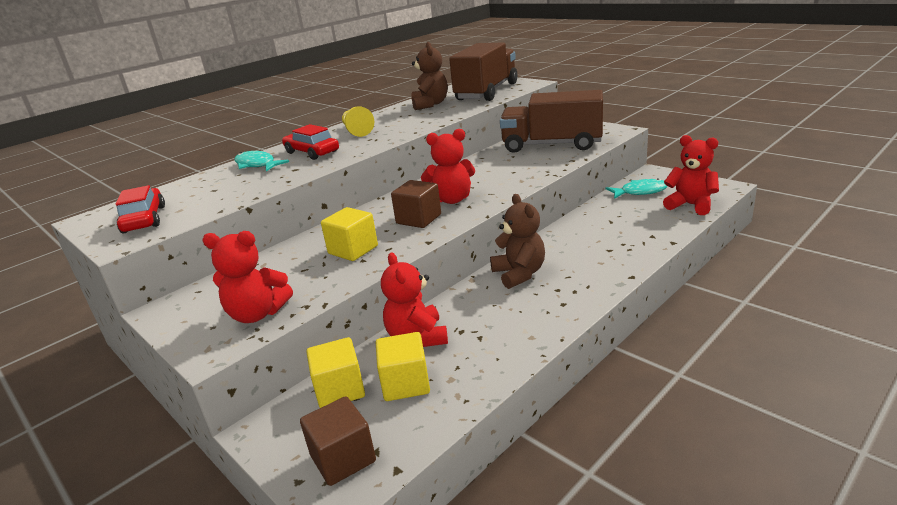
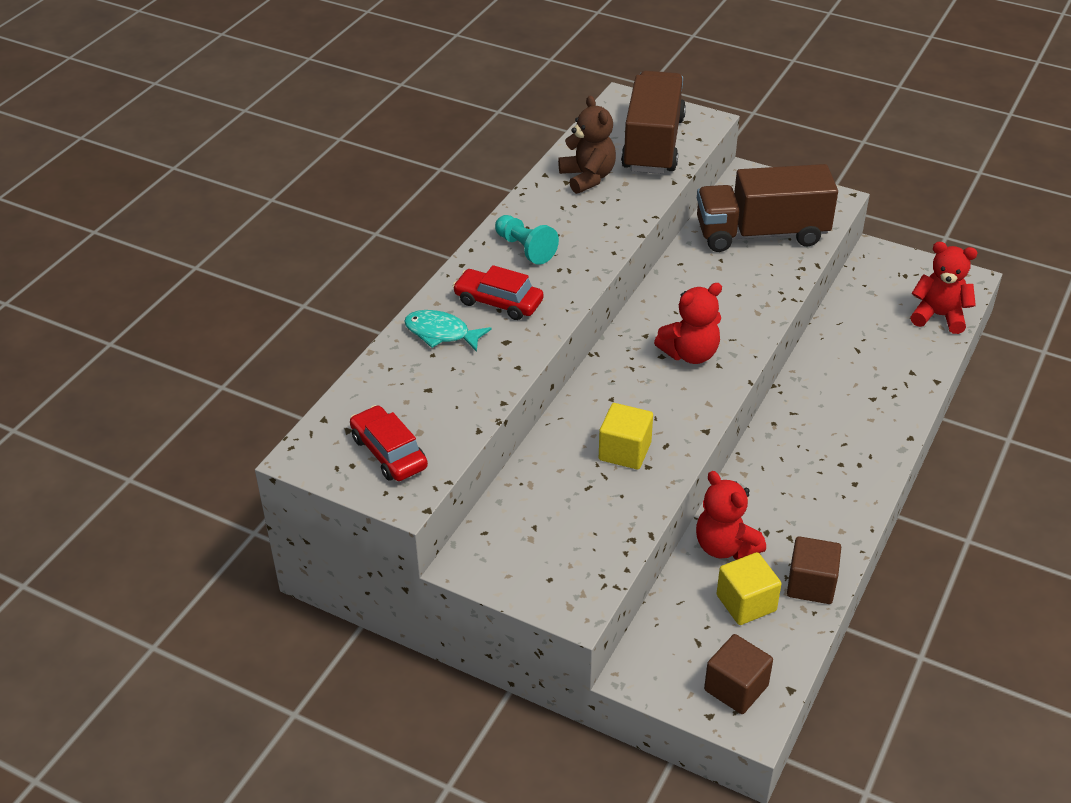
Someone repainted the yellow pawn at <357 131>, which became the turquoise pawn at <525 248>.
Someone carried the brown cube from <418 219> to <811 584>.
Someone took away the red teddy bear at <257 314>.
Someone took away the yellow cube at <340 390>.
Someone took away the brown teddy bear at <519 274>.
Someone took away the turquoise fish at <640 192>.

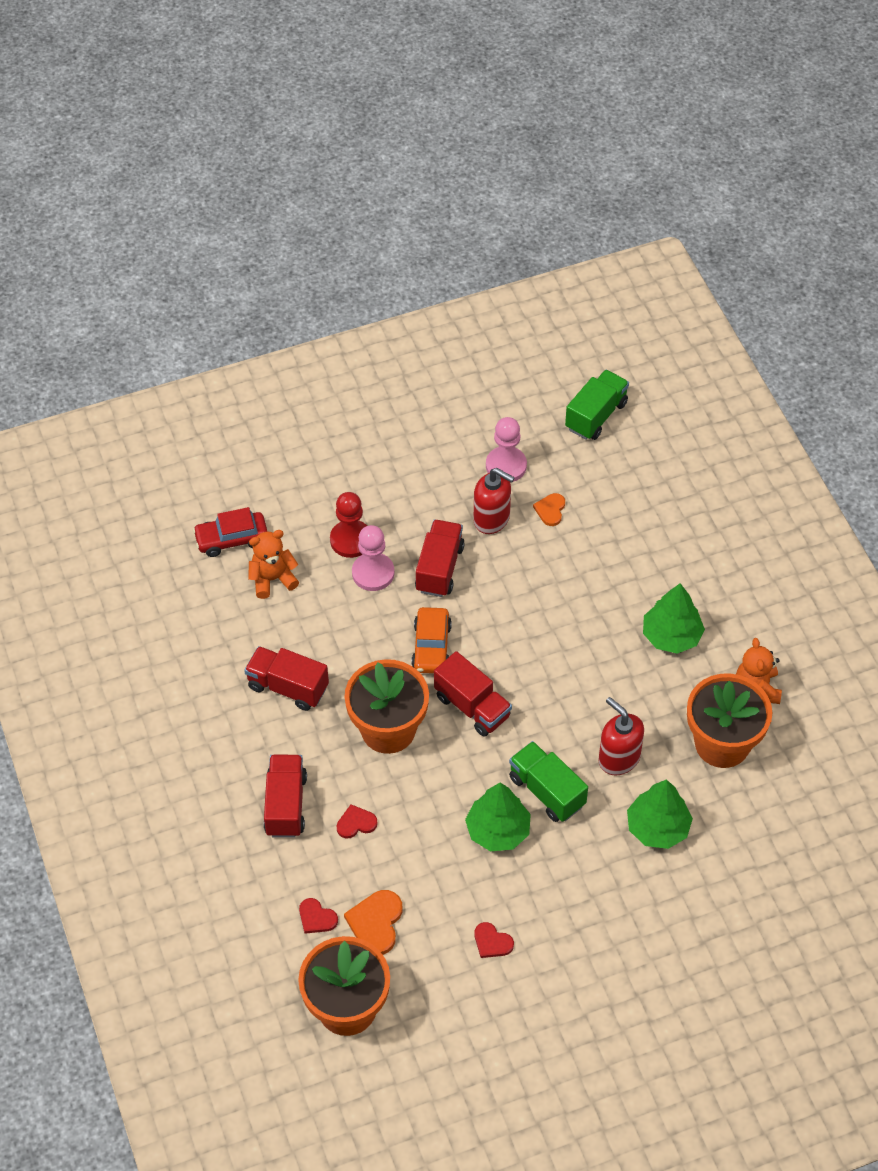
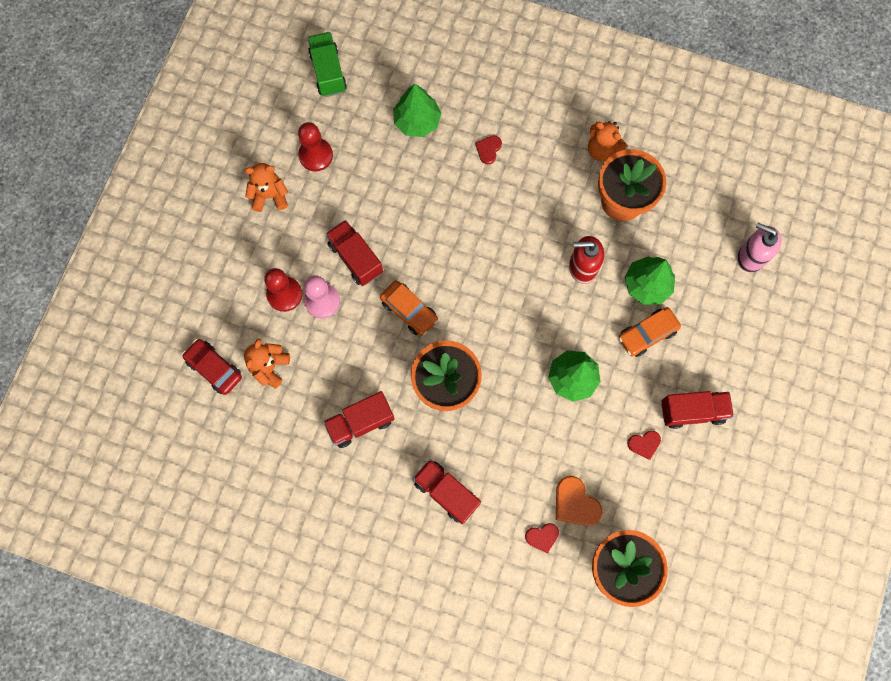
Someone rotated the red car at <231 539> by 105 degrees clockwise.
Someone put down the orange teddy bear at <270 196>.
Someone repainted the pink pawn at <506 466>, which became the red pawn at <316 155>.
Someone carried the green tree from <671 636> to <417 121>.
Someone carried the red heart from <356 823> to <488 149>.
Someone put down the orange car at <647 334>.
Someone carried the red truck from <472 706> to <692 411>.
Someone put down the pink soap dispenser at <751 256>.
Someone took away the red soap dispenser at <492 519>.
Someone took away the green truck at <546 791>.
Someone took away the orange heart at <550 510>.

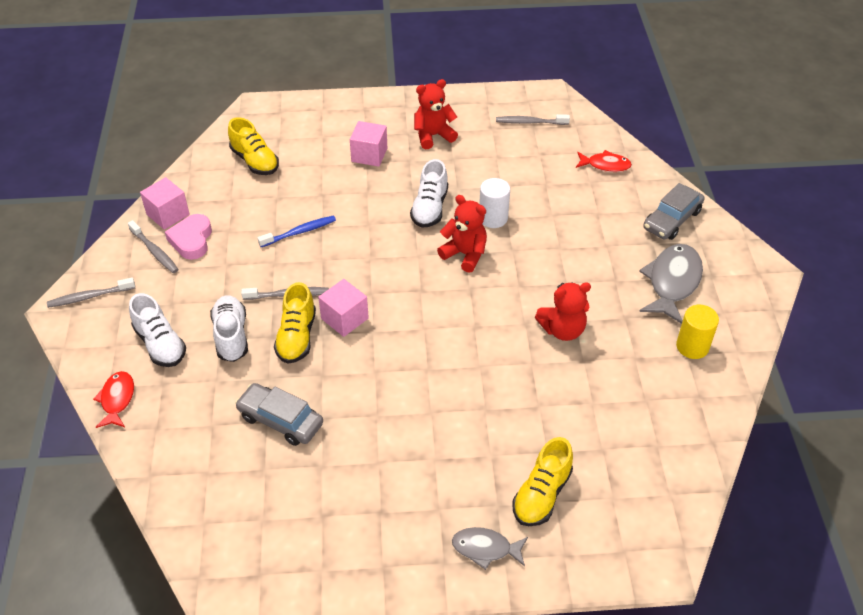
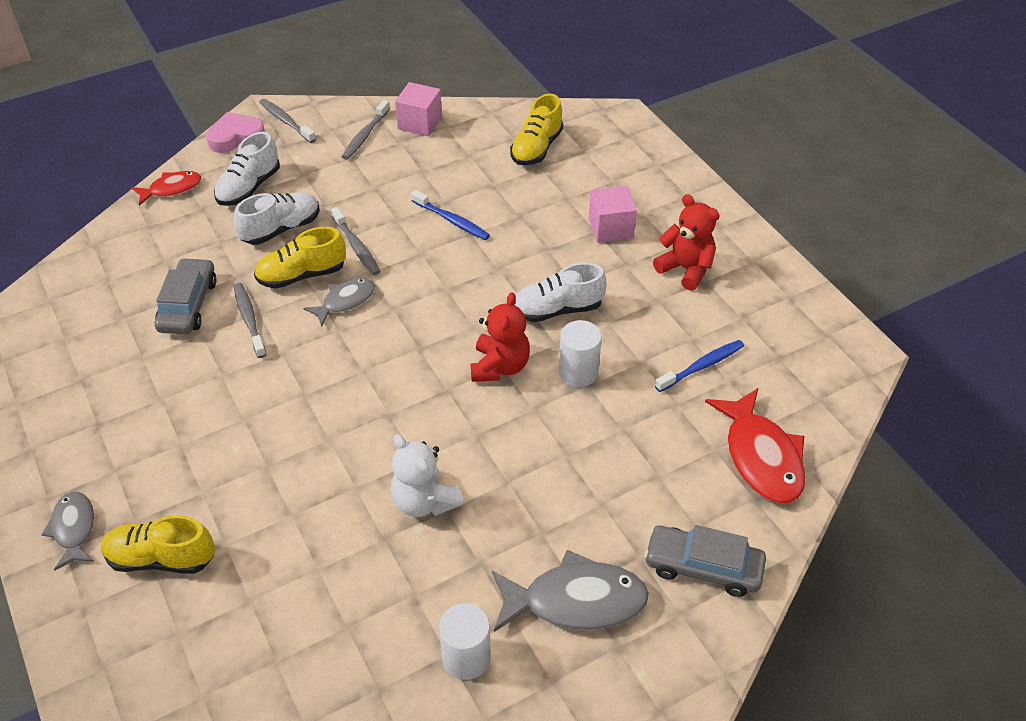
Someone carried the pink heart from <191 240> to <236 137>.
Someone carried the grey toothbrush from <530 122> to <249 319>.
Someone swapped the pink cube at <344 318> for the grey fish at <345 301>.
Someone repainted the red teddy bear at <562 330>, which became the white teddy bear at <424 501>.
Someone repainted the yellow cylinder at <692 346>, which became the white cylinder at <466 657>.
Someone put down the blue toothbrush at <701 366>.
Someone scaled the red fish at <605 165> by 1.69.

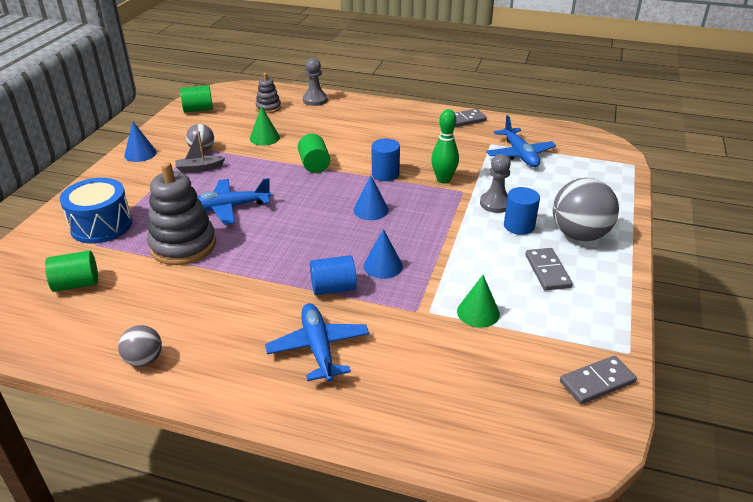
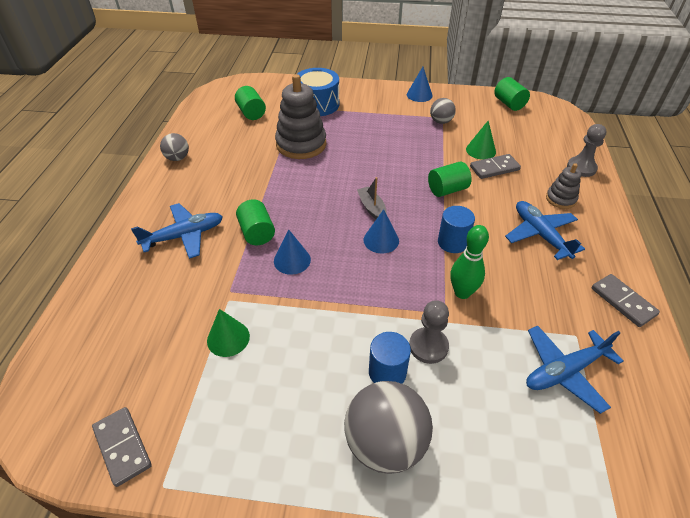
Someone repainted the blue cylinder at <333 288>, which became the green cylinder at <257 233>.
Someone carried the grey boat from <199 168> to <372 208>.
Someone carried the grey domino from <547 271> to <494 168>.
Someone carried the blue plane from <228 207> to <540 234>.
Someone carried the grey stacking toy from <268 107> to <561 199>.

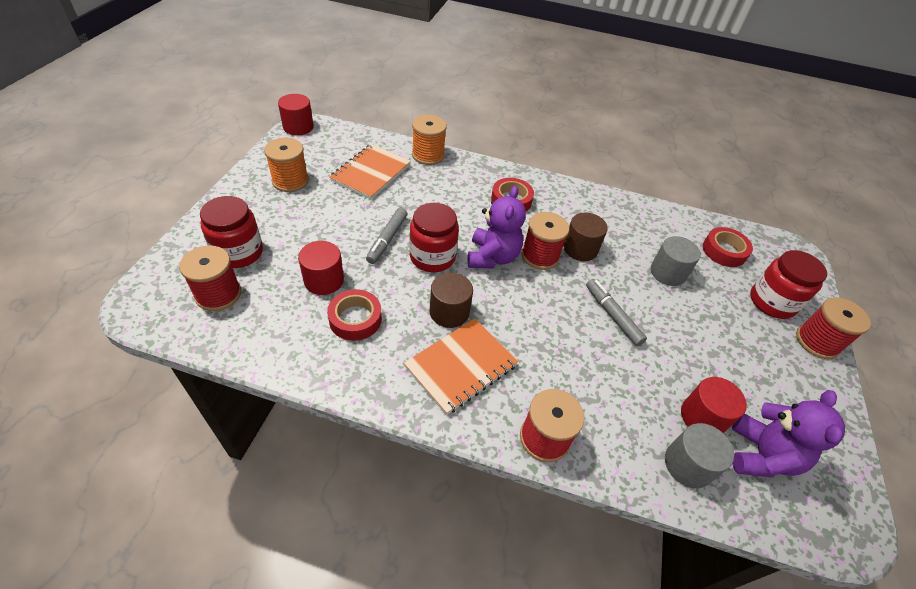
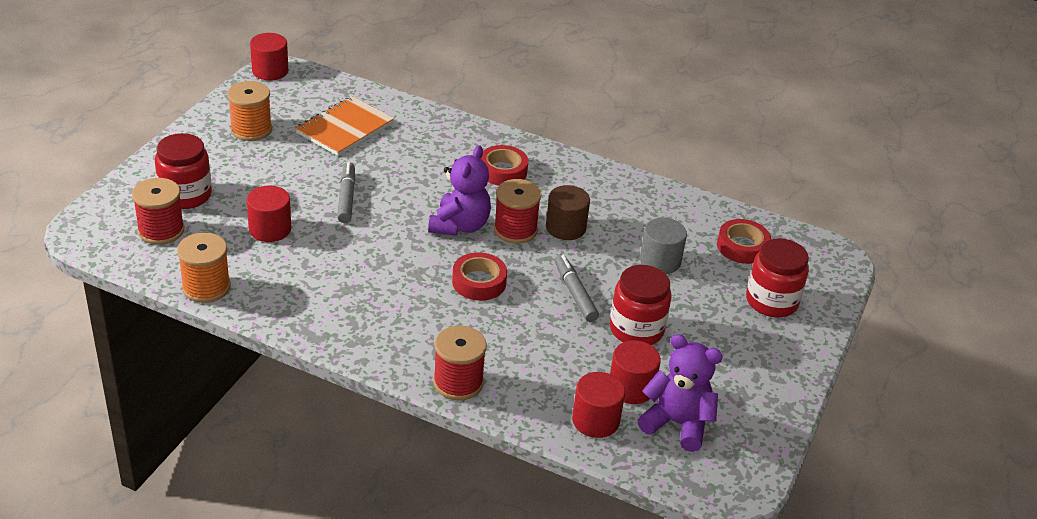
Someone carried the orange spool from <428 155> to <206 287>.
Someone rotated the grey marker at <387 239> by 150 degrees clockwise.
Someone carried the red tape from <355 319> to <479 282>.
Someone repainted the grey cylinder at <688 464>, which became the red cylinder at <595 420>.
Someone carried the red jar from <432 257> to <636 329>.
Someone rotated the purple teddy bear at <761 455> by 90 degrees counterclockwise.
Someone took away the orange notebook at <461 366>.
Someone took away the brown cylinder at <449 312>.
Someone took away the red spool at <817 342>.

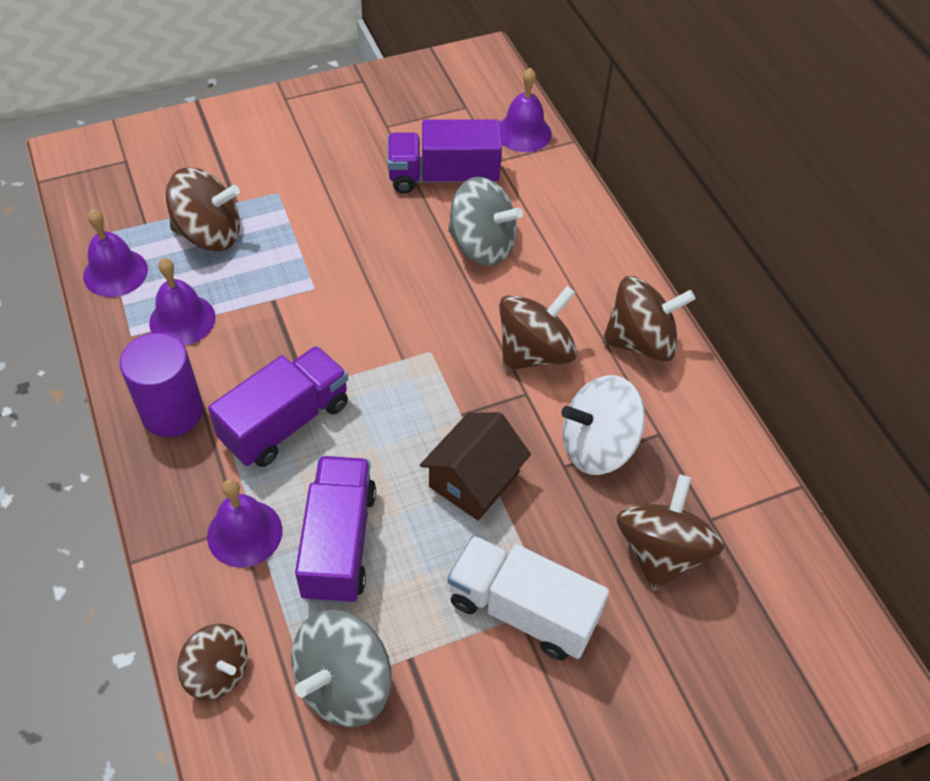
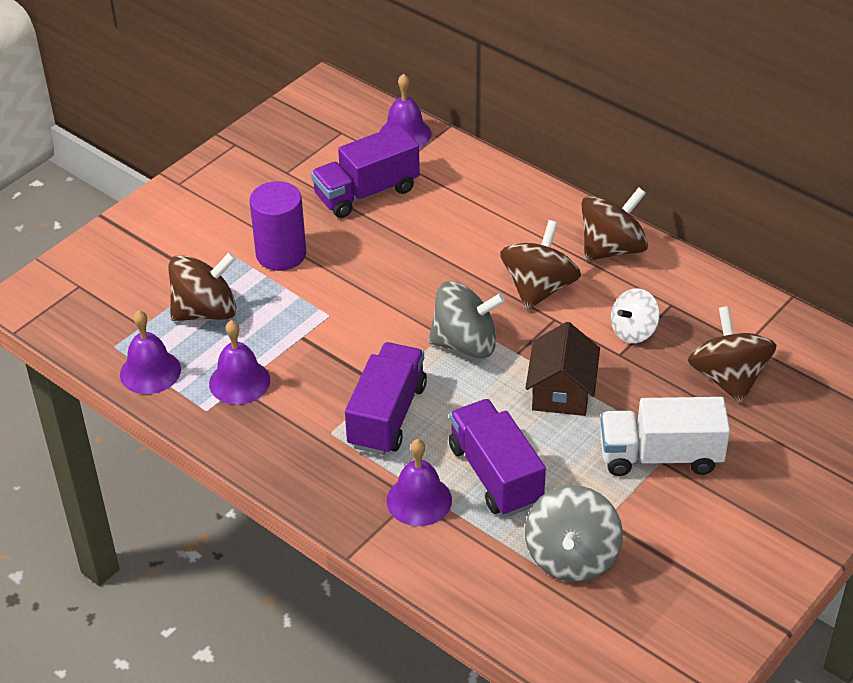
Someone carried the purple cylinder from <172 412> to <281 254>.
Someone carried the grey spinning top from <482 245> to <465 344>.
Someone scaled the white spinning top at <597 446> by 0.64.
Someone took away the brown spinning top at <217 672>.

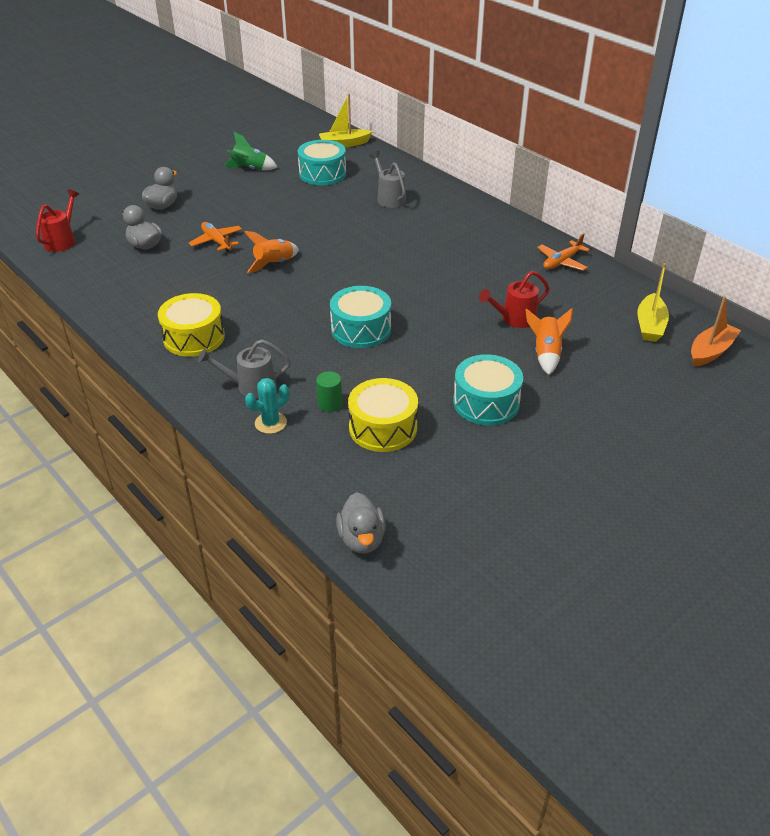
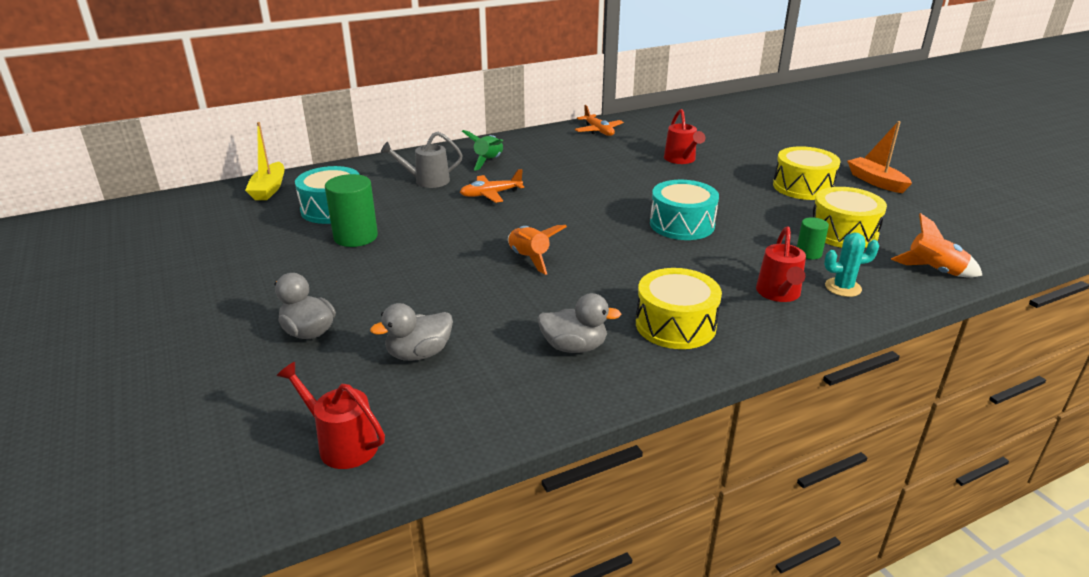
Someone put down the green cylinder at <355 237>.
Someone carried the orange plane from <216 241> to <491 194>.
Someone carried the green rocket from <250 169> to <488 161>.
Someone carried the grey duck from <362 539> to <574 347>.
Someone repainted the grey watering can at <250 386>, which became the red watering can at <779 294>.
Someone repainted the turquoise drum at <486 403>, which became the yellow drum at <803 187>.
Someone rotated the turquoise cactus at <270 423> by 75 degrees counterclockwise.
Someone carried the orange boat from <710 351> to <876 182>.
Someone carried the orange rocket from <546 353> to <934 271>.
Someone took away the yellow boat at <650 325>.

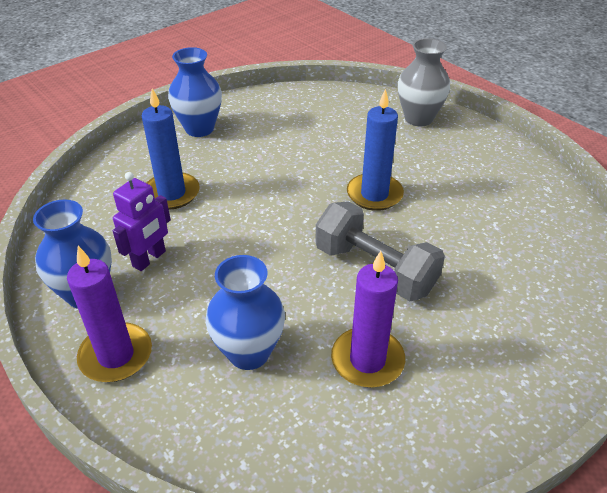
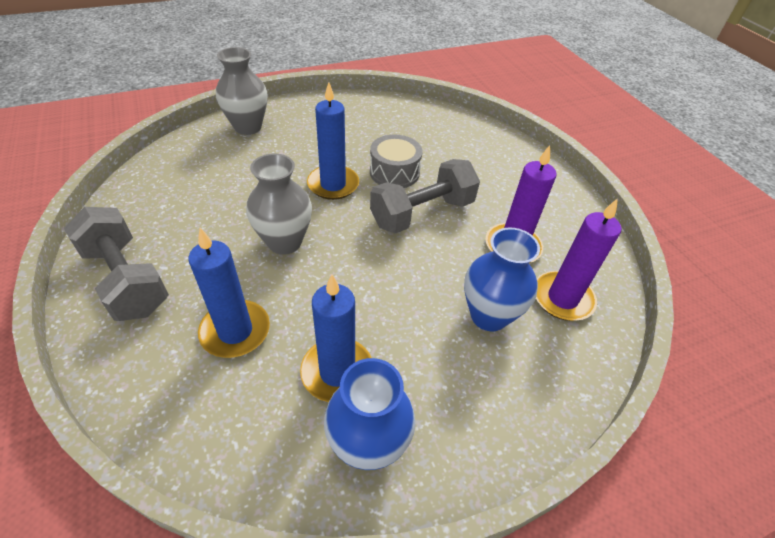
Someone swapped the blue vase at <199 129> for the grey dumbbell at <126 280>.
Someone put down the grey vase at <284 242>.
Someone swapped the purple robot at <149 259> for the blue candle at <337 372>.
Someone put down the grey drum at <394 172>.
Someone carried the purple candle from <116 355> to <562 298>.

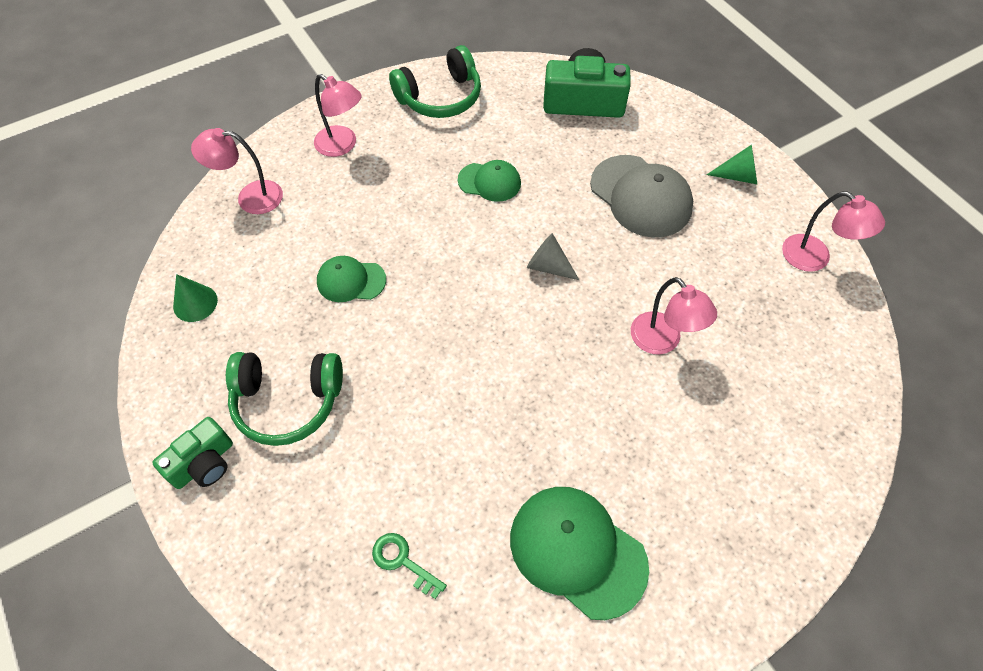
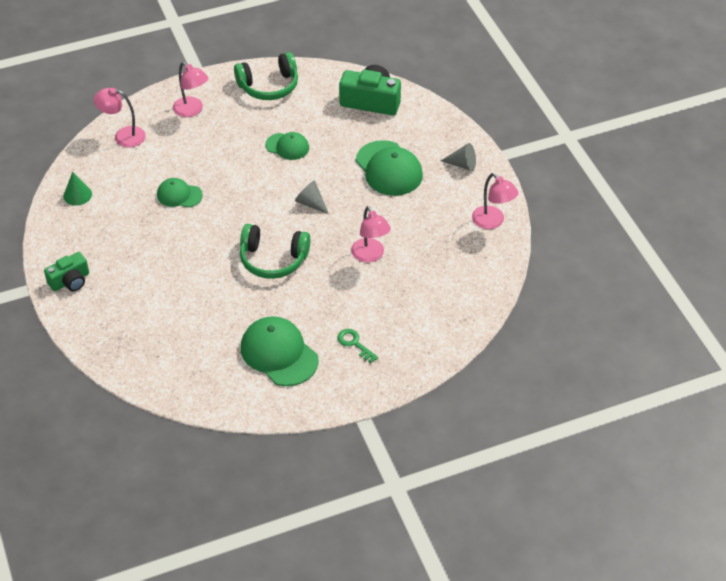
Someone carried the green headphones from <287 401> to <273 259>.
Someone carried the green key from <403 561> to <354 344>.
Someone repainted the grey cap at <641 196>, which became the green cap at <389 169>.
Someone repainted the green cone at <738 176>, which became the grey cone at <462 164>.

